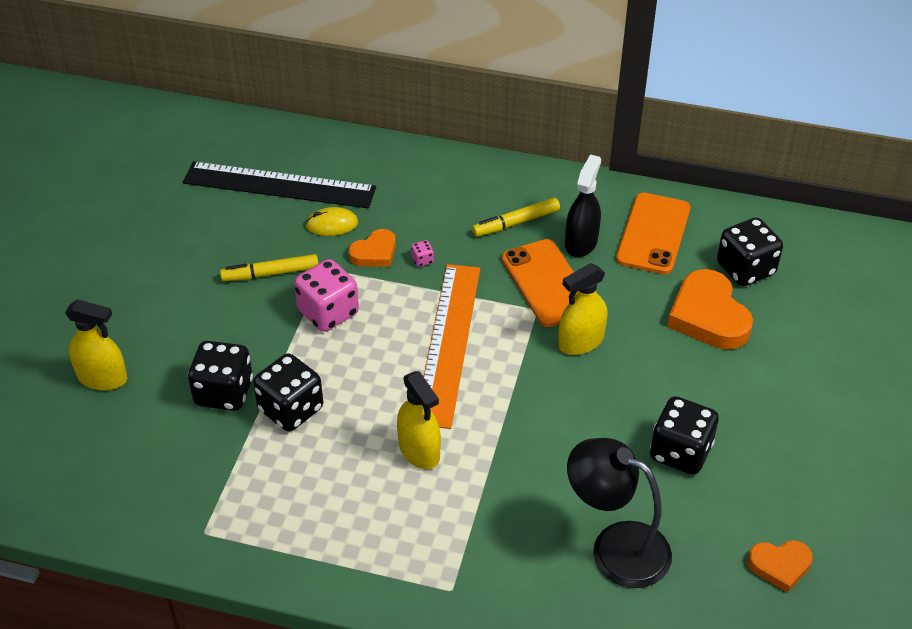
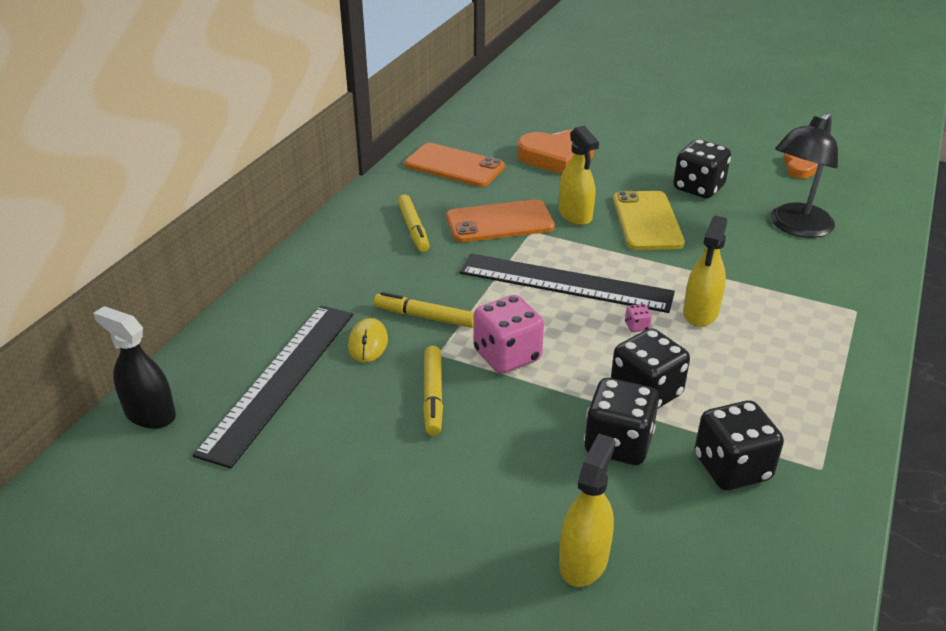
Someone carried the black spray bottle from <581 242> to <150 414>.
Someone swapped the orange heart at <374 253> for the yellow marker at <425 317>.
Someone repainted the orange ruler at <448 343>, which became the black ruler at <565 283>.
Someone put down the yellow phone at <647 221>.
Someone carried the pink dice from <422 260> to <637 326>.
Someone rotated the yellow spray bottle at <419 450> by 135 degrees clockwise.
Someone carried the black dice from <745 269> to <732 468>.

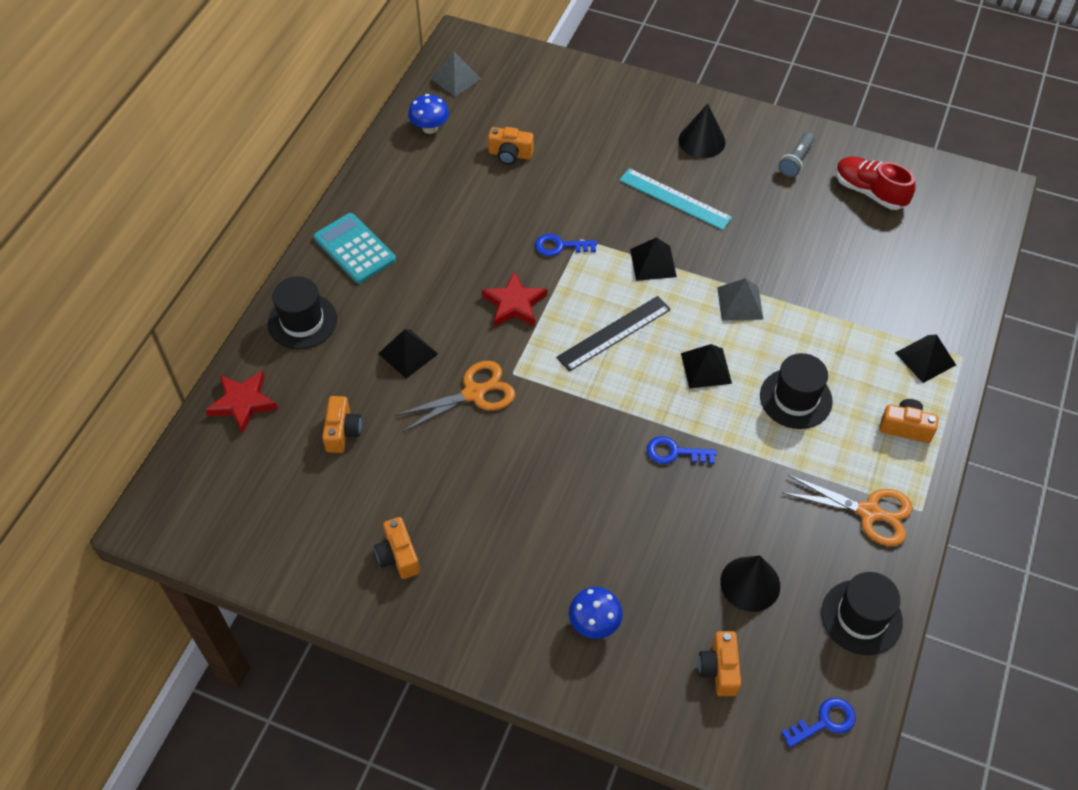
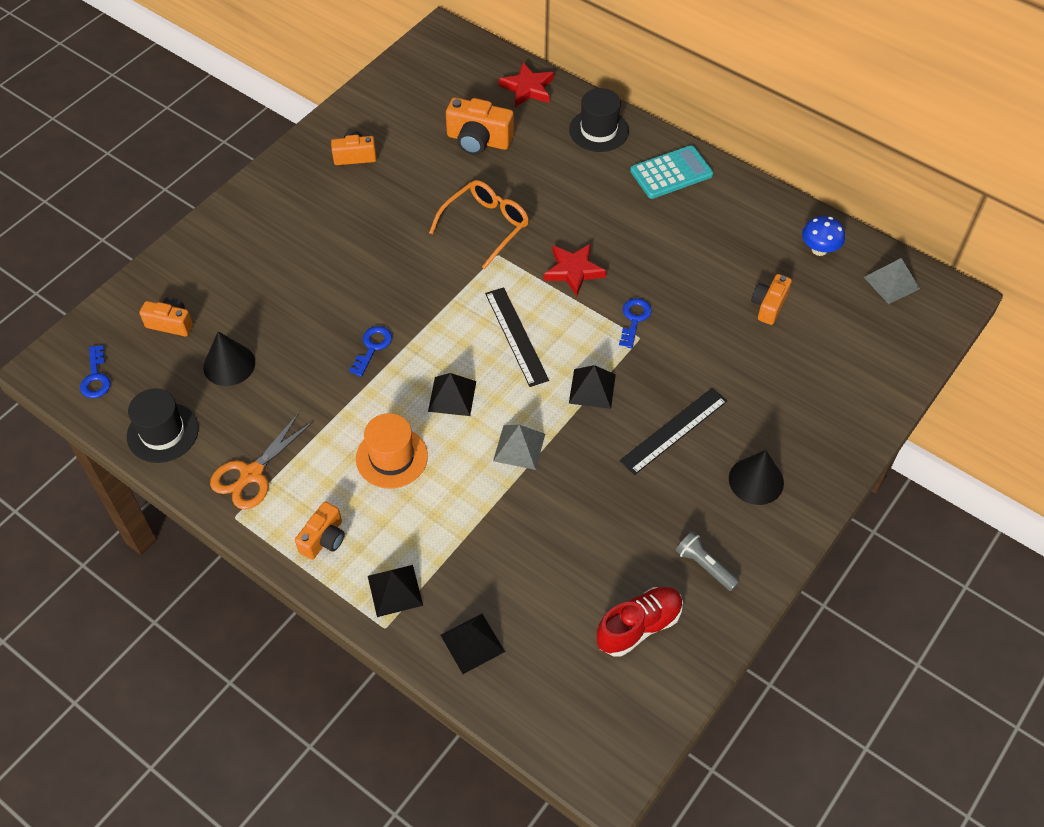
Someone repainted the black hat at <795 398>, which became the orange hat at <391 457>.
Someone swapped the orange scissors at <475 393> for the orange glasses at <486 226>.
Someone carried the black pyramid from <408 353> to <472 643>.
Someone scaled the orange camera at <342 432> by 1.55.
Someone repainted the turquoise ruler at <675 199>, which became the black ruler at <674 431>.
Someone took away the blue mushroom at <594 623>.

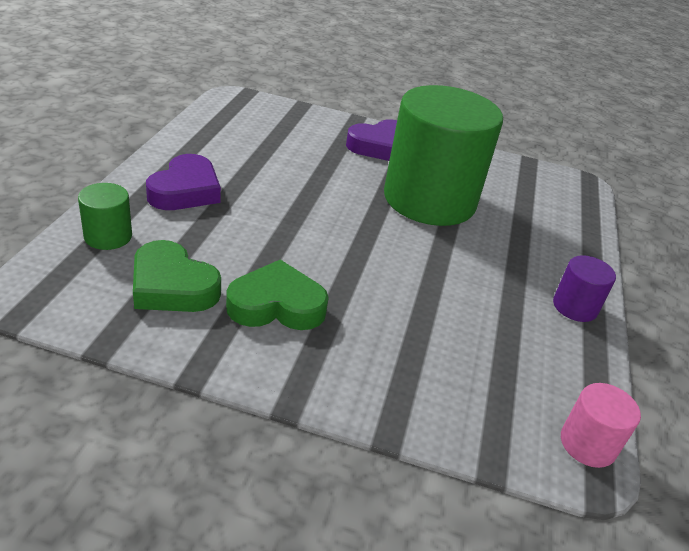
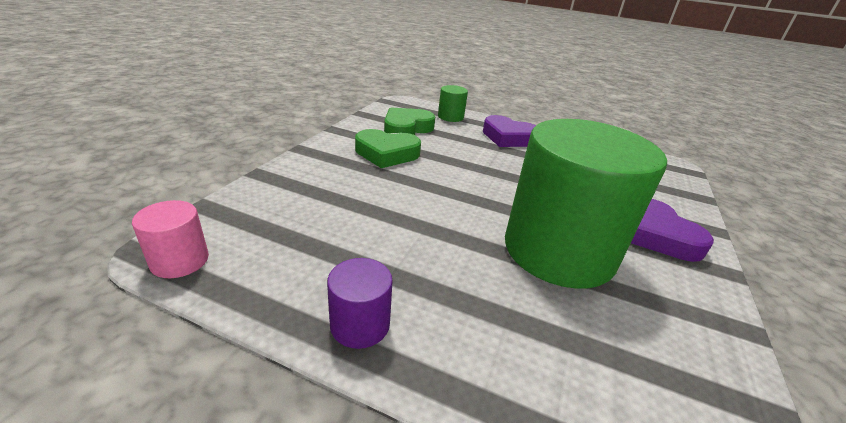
Someone rotated the green heart at <276 305> by 90 degrees clockwise.

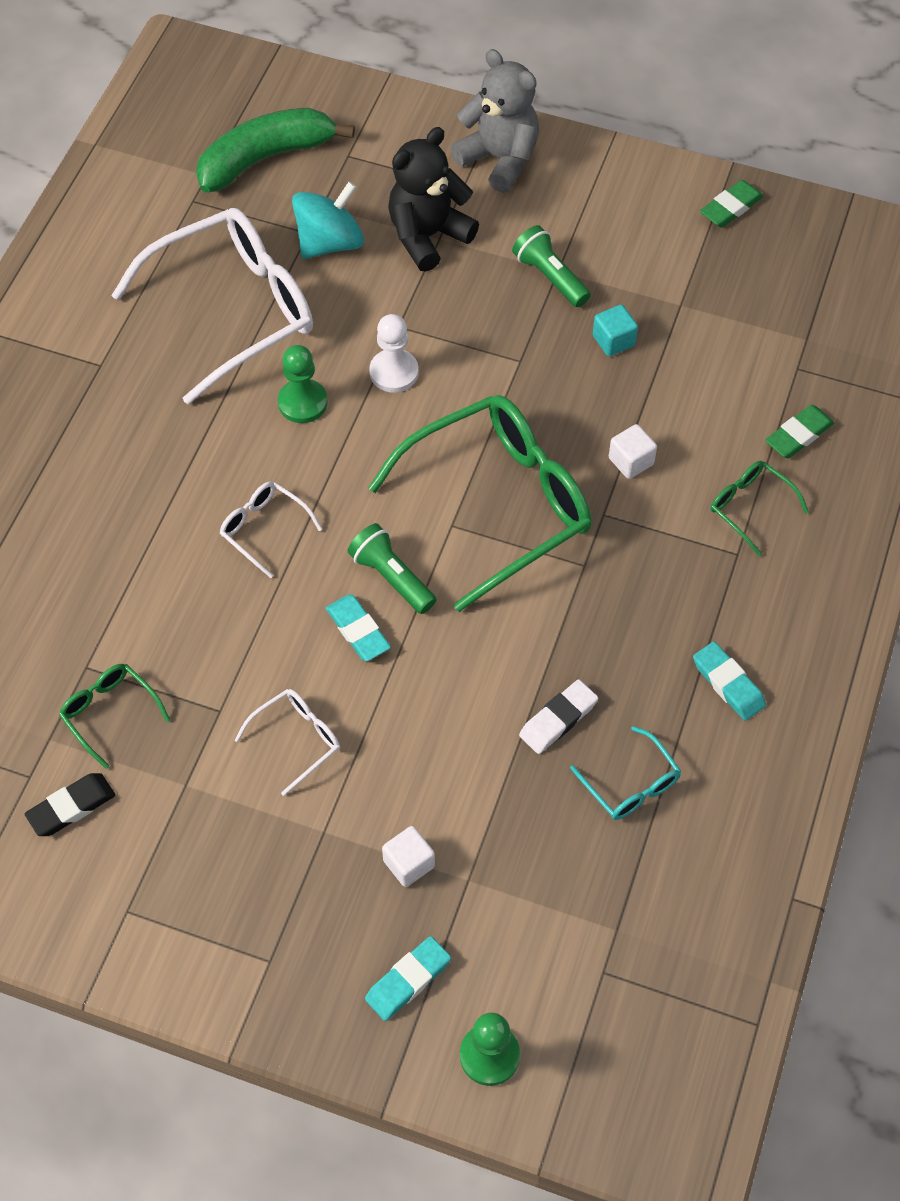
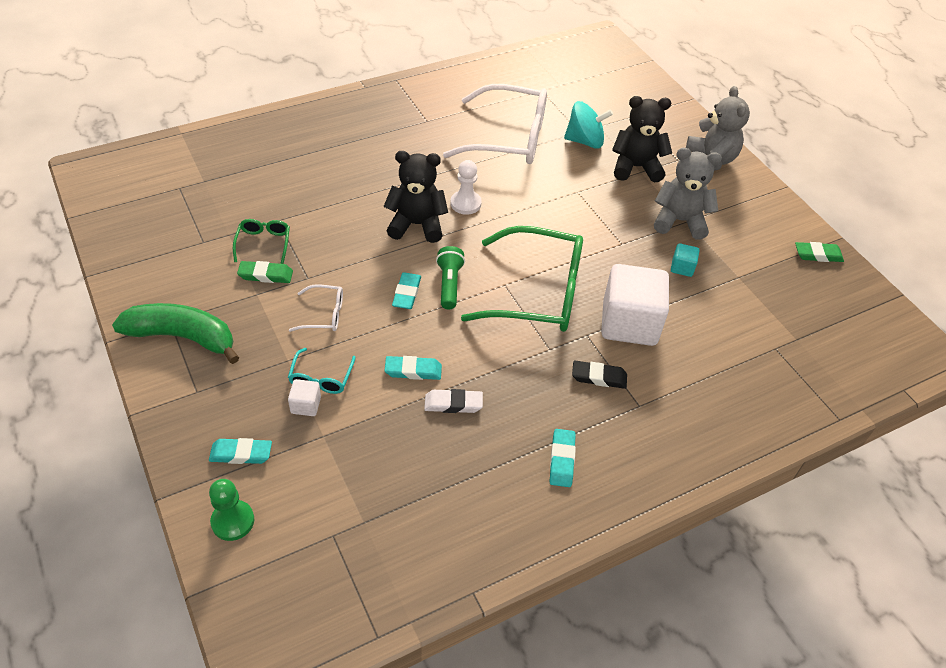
Someone carried the green banana from <266 158> to <183 337>.
Someone carried the green eraser from <798 435> to <265 275>.
Someone carried the turquoise glasses from <631 784> to <321 378>.
Someone swapped the white glasses at <264 529> for the black teddy bear at <416 225>.
Someone put down the turquoise eraser at <413 370>.
Someone carried the white pawn from <394 372> to <465 203>.
Someone carried the black eraser from <71 807> to <599 377>.
Someone scaled the white cube at <631 461> by 2.36.
Someone swapped the green flashlight at <550 277> for the grey teddy bear at <679 221>.
Someone took away the green pawn at <302 402>.
Someone took away the green glasses at <750 507>.

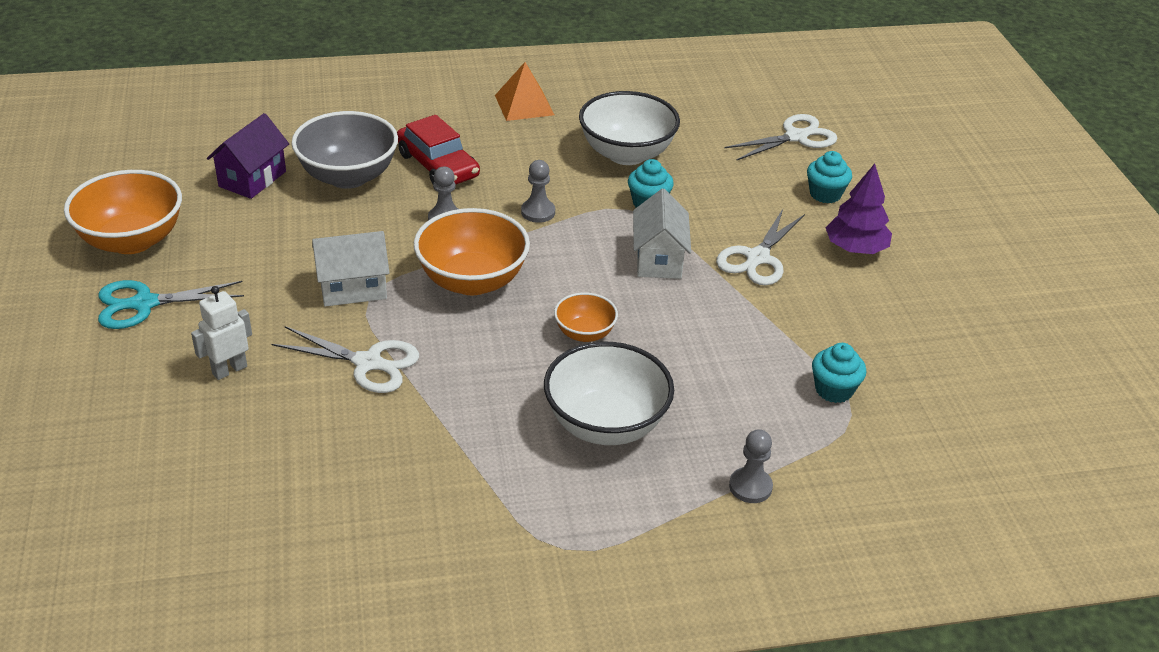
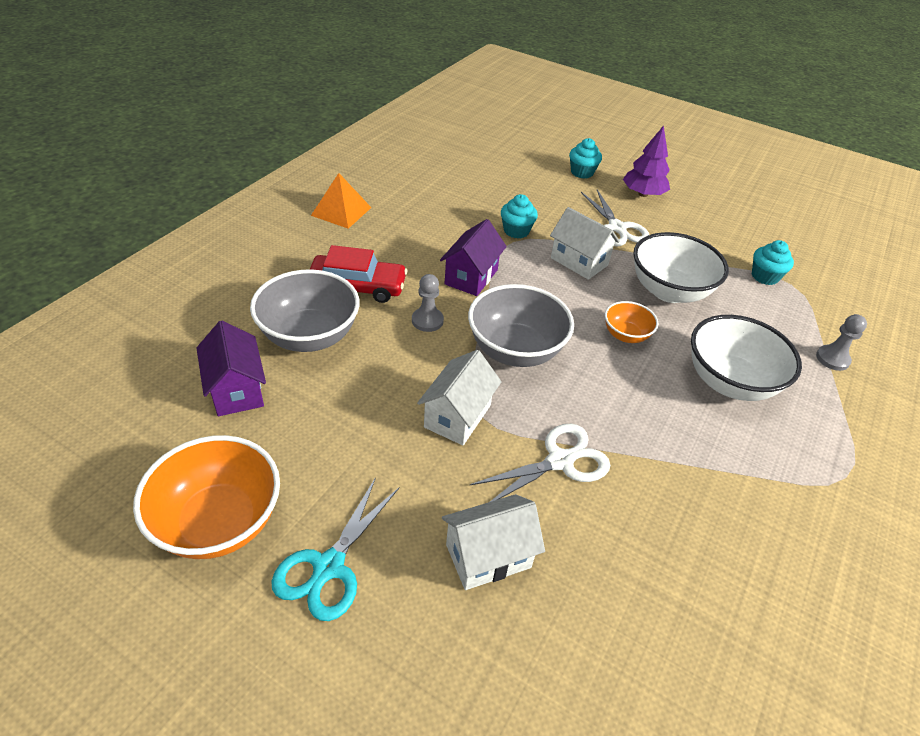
Someone swapped the grey pawn at <538 212> for the purple house at <471 277>.
Someone swapped the white robot at <229 370> for the white house at <488 556>.
Someone repainted the orange bowl at <472 281>, which became the grey bowl at <515 350>.
Someone carried the white bowl from <626 154> to <669 291>.
Someone took away the white scissors at <796 137>.

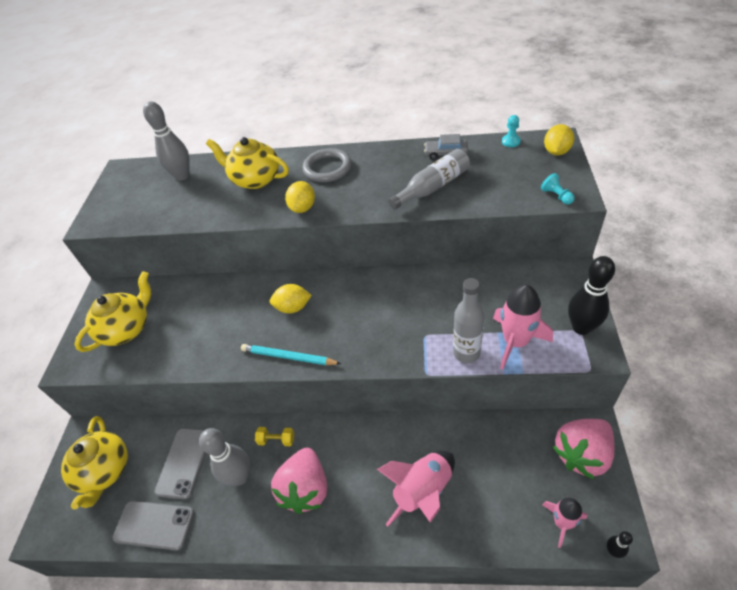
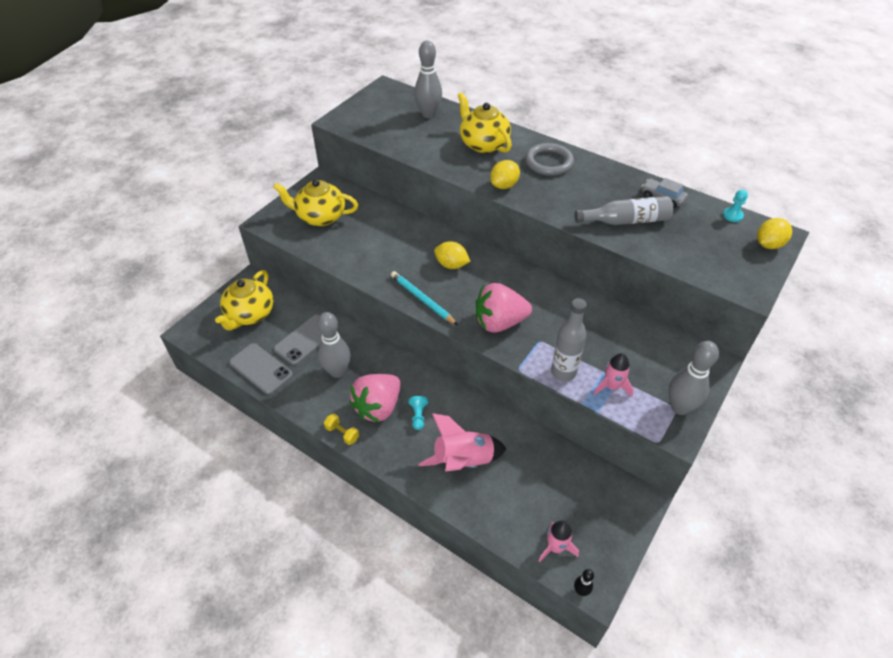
Someone rotated the yellow teapot at <127 329> by 150 degrees counterclockwise.
Someone carried the yellow dumbbell from <276 440> to <342 433>.
Someone carried the turquoise pawn from <556 196> to <418 416>.
Someone carried the pink strawberry from <582 454> to <499 322>.
Someone scaled the pink rocket at <515 342> by 0.62.
Someone repainted the black bowling pin at <581 327>, which became the grey bowling pin at <680 407>.

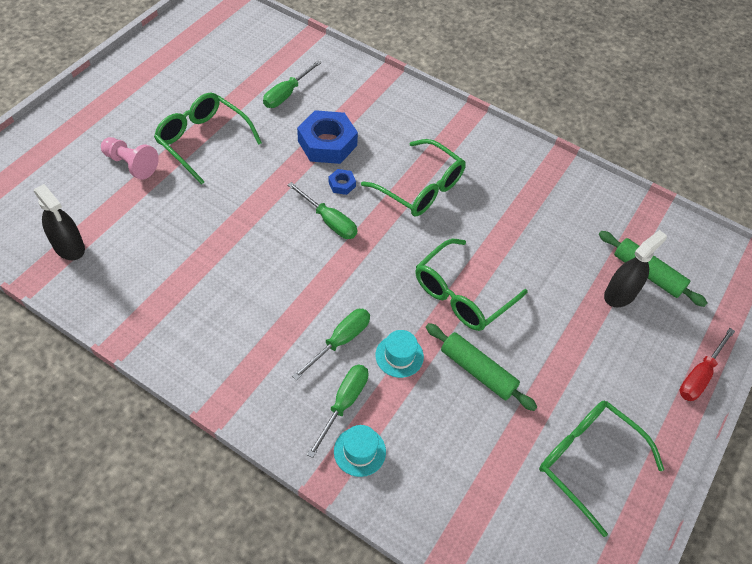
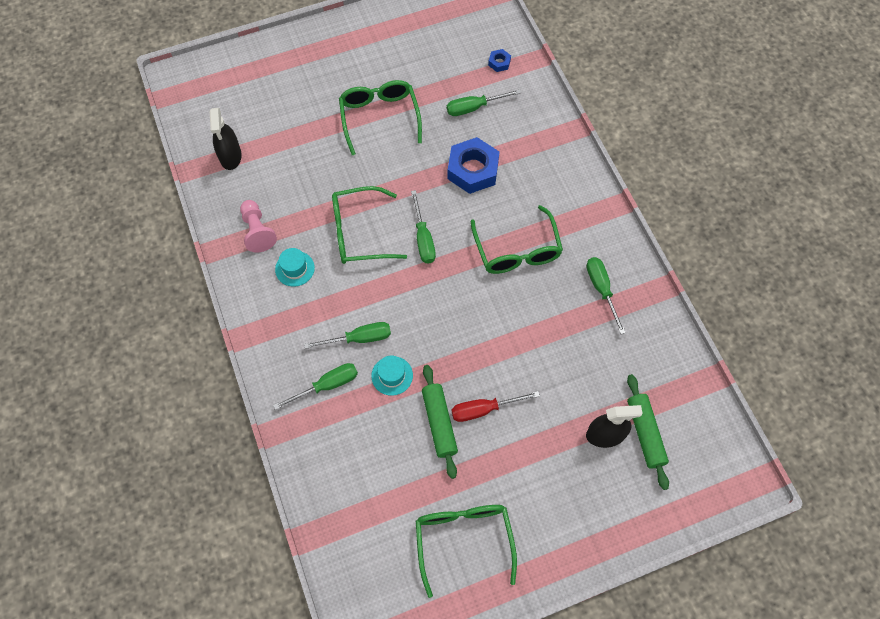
Someone carried the pink pawn from <131 164> to <257 231>.
Someone carried the turquoise hat from <359 451> to <295 268>.
Someone carried the green glasses from <462 294> to <360 233>.
Someone carried the red screwdriver from <699 375> to <484 409>.
Someone carried the blue nut from <342 184> to <499 62>.
Someone put down the green screwdriver at <601 290>.

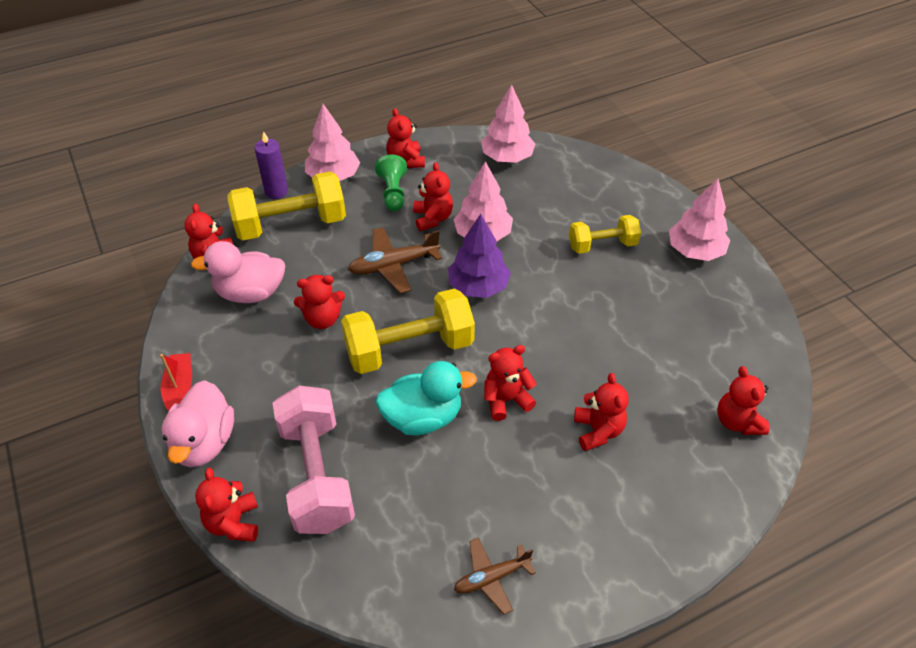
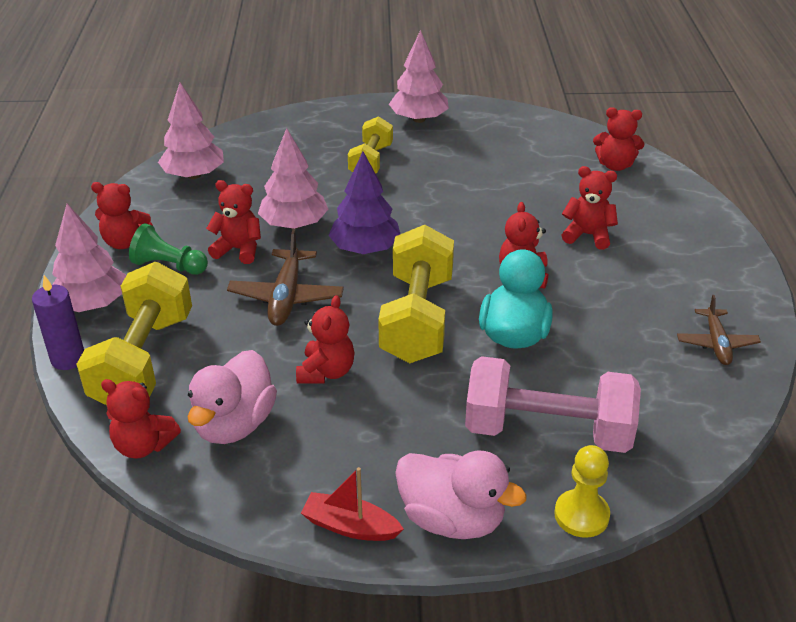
Someone swapped the red teddy bear at <234 523> for the yellow pawn at <581 515>.

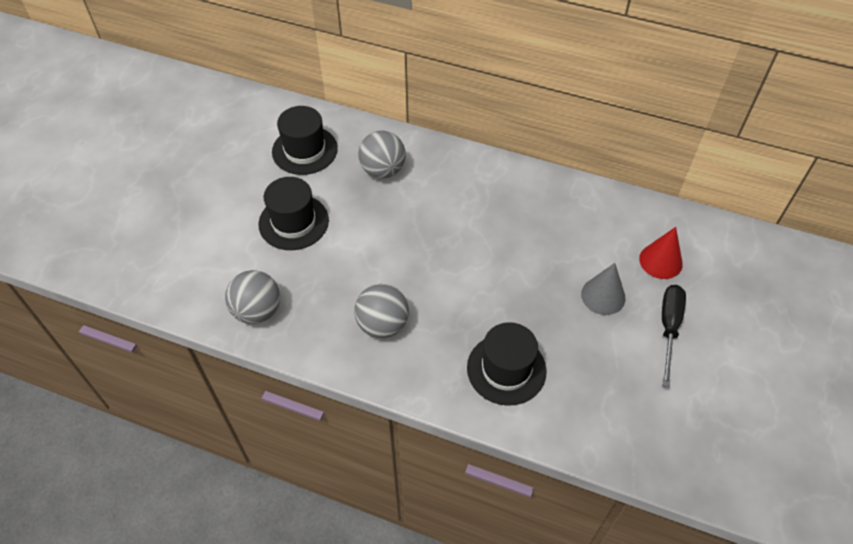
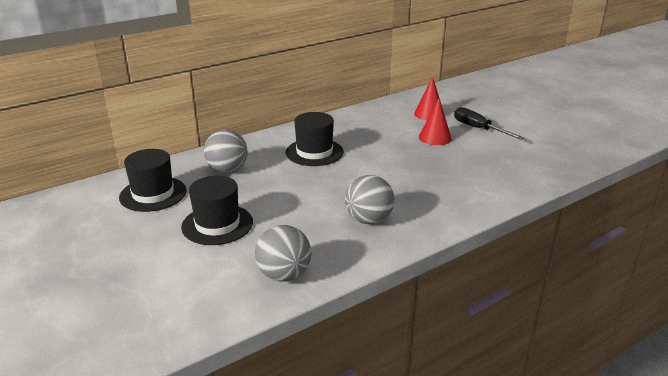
Someone carried the black hat from <506 369> to <314 152>.
Someone repainted the grey cone at <603 296>, which became the red cone at <435 137>.

